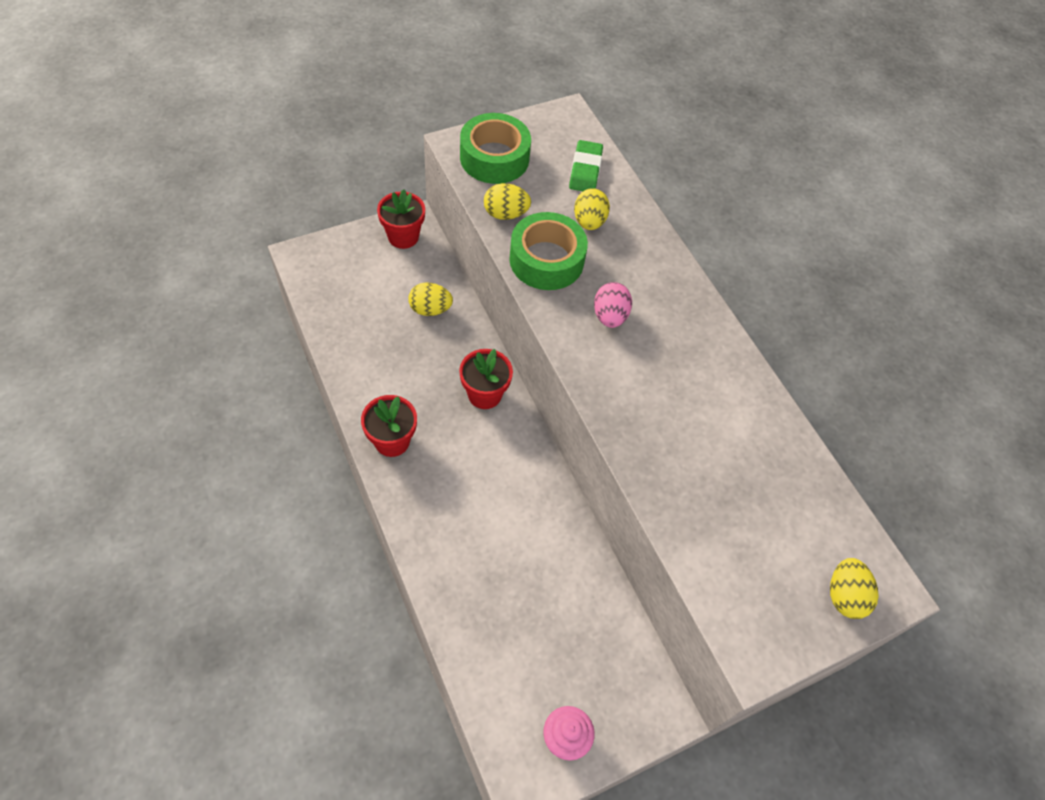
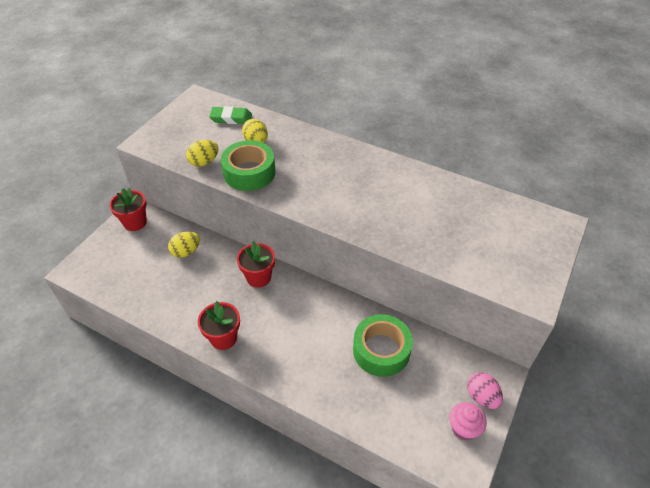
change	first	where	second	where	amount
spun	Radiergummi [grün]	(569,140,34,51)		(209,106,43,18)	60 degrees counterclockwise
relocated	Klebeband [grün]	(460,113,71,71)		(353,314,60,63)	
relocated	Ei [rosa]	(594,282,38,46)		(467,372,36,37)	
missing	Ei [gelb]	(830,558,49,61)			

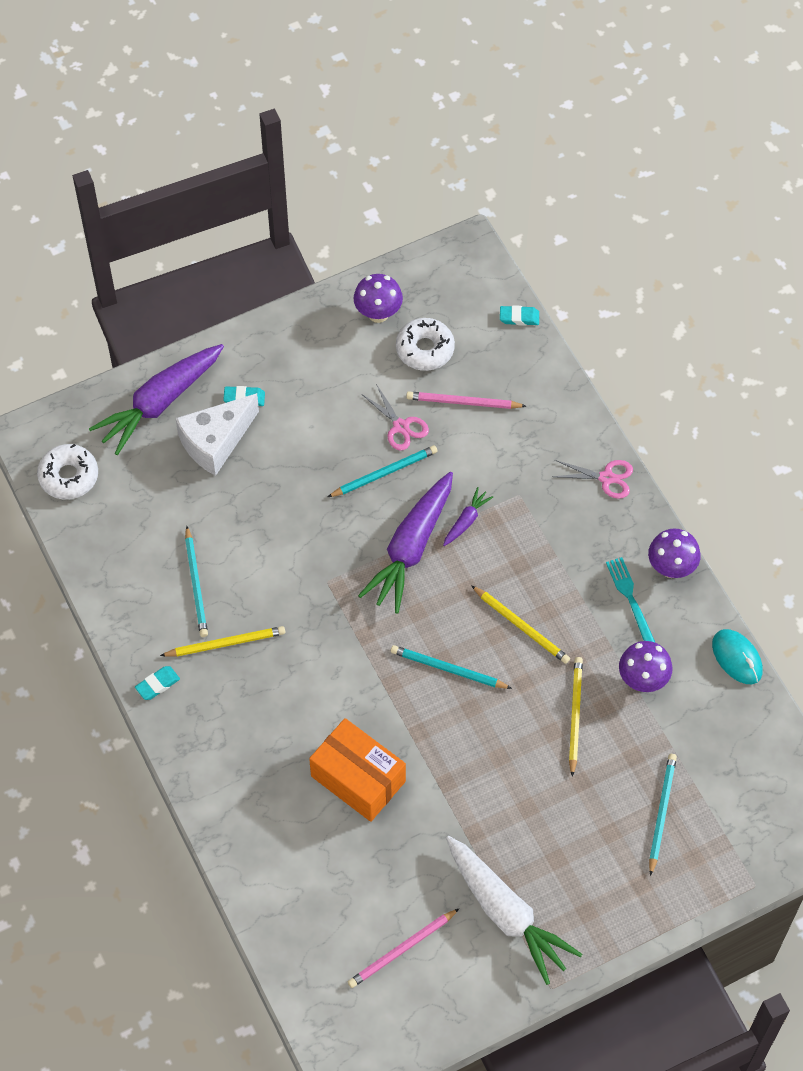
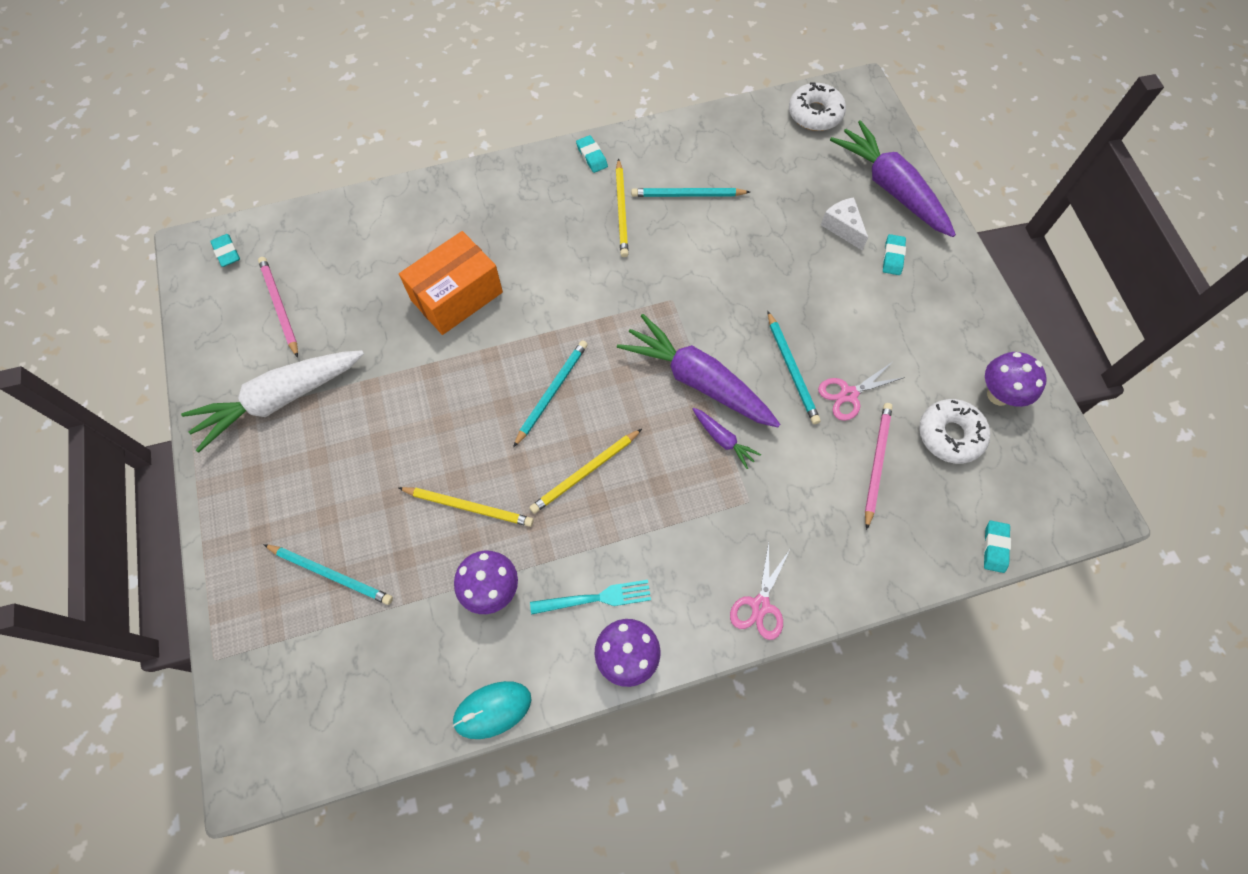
change	first	where	second	where	amount
appeared			Radiergummi [türkis]	(210,234,30,33)	
size	Käse [weiß]	(176,393,83,83)		(821,197,47,53)	x0.58

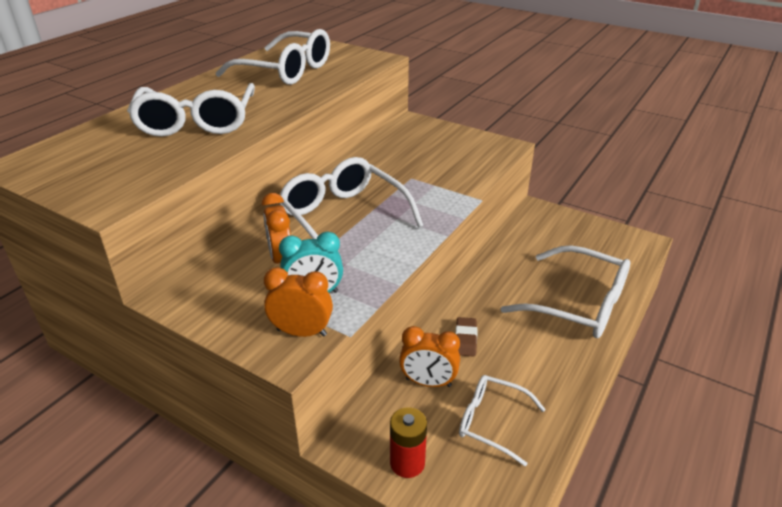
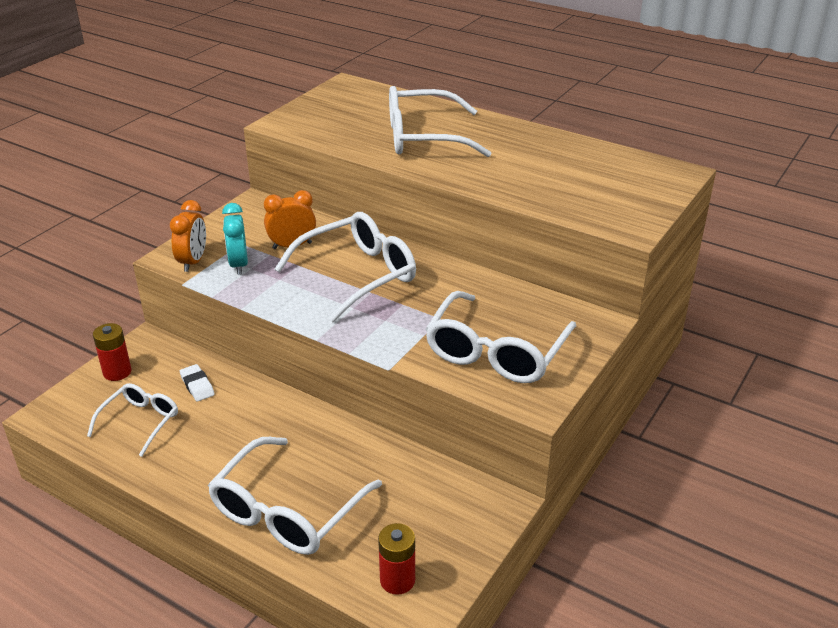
change	first	where	second	where	amount
exchanged	Wecker [orange]	(399,326,61,61)	Radiergummi [weiß]	(180,364,35,37)	
appeared			Batterie [rot]	(378,523,37,72)	
relocated	Brille [weiß]	(216,29,114,56)		(425,291,151,92)	
missing	Radiergummi [braun]	(455,317,22,40)			

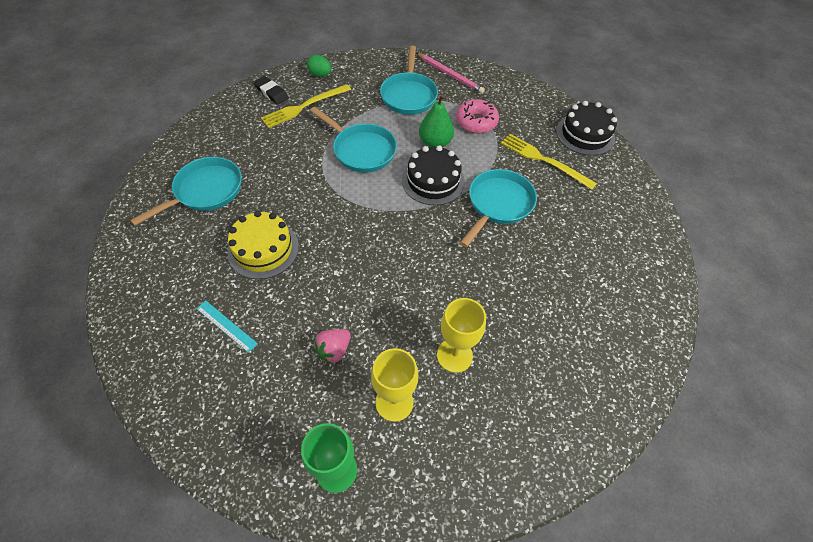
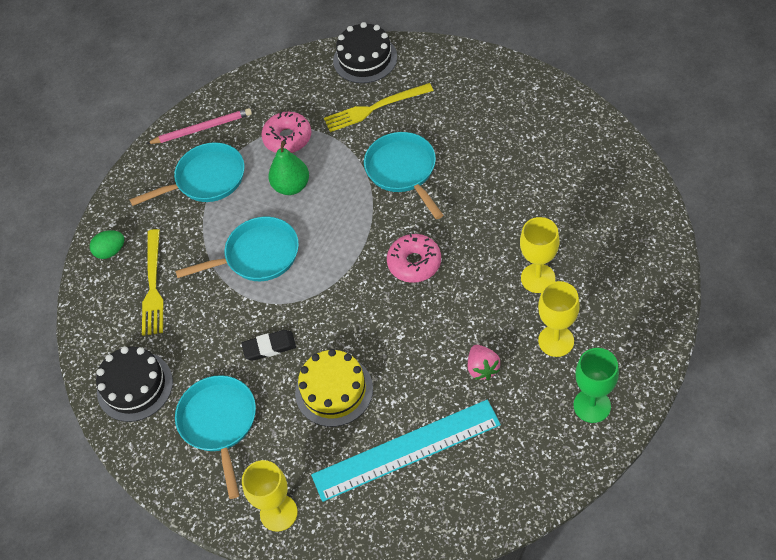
change	first	where	second	where	amount
relocated	Kuchen [schwarz]	(402,145,63,60)		(96,346,77,76)	
spun	Pfanne [türkis]	(380,45,58,70)		(130,142,115,64)	60 degrees counterclockwise
relocated	Radiergummi [schwarz]	(254,76,35,29)		(241,330,55,31)	
appeared			Kelch [gelb]	(242,460,56,72)	
size	Lineal [türkis]	(196,301,62,52)		(311,399,190,103)	x2.37
appeared			Donut [rosa]	(387,233,54,50)	

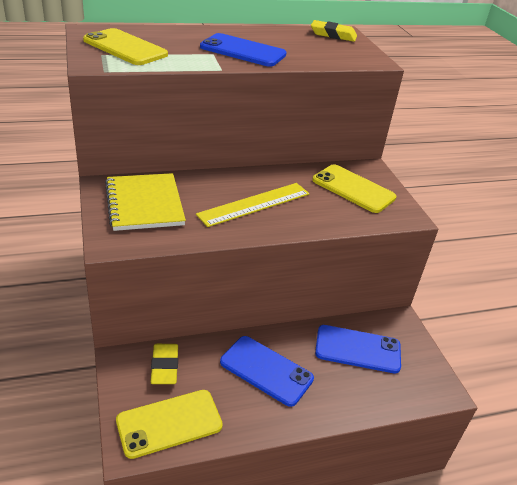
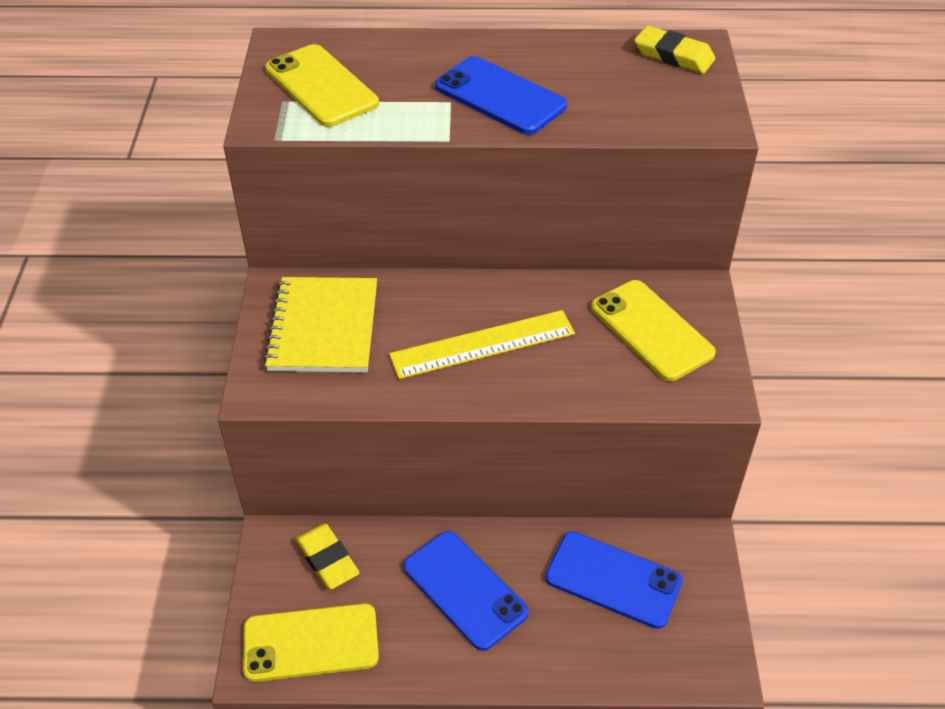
change	first	where	second	where	amount
spun	Radiergummi [gelb]	(151,344,27,40)		(295,523,65,66)	45 degrees counterclockwise

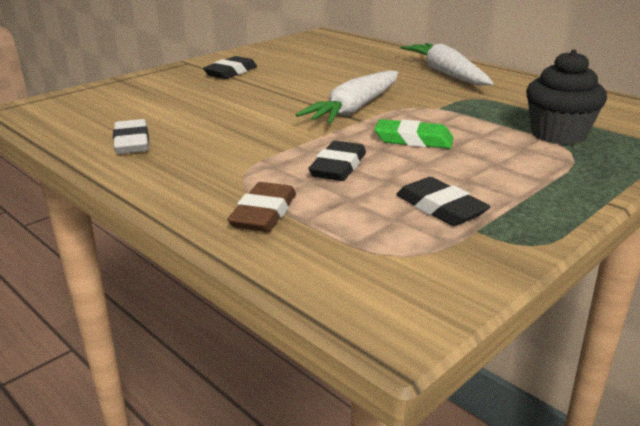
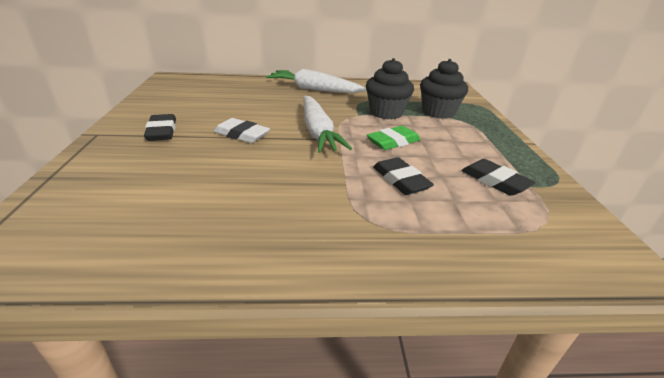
change	first	where	second	where	amount
relocated	Radiergummi [weiß]	(113,119,36,35)		(214,118,56,25)	
appeared			Muffin [schwarz]	(366,58,48,61)	
spun	Radiergummi [schwarz]	(396,177,95,49)		(461,159,75,37)	45 degrees clockwise
missing	Radiergummi [braun]	(227,182,69,50)			

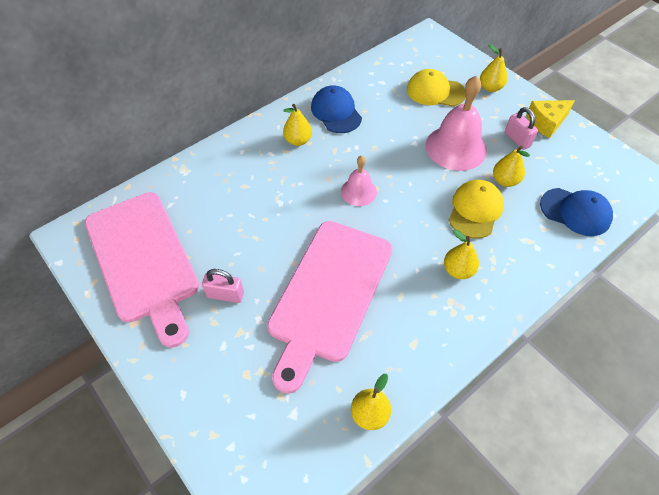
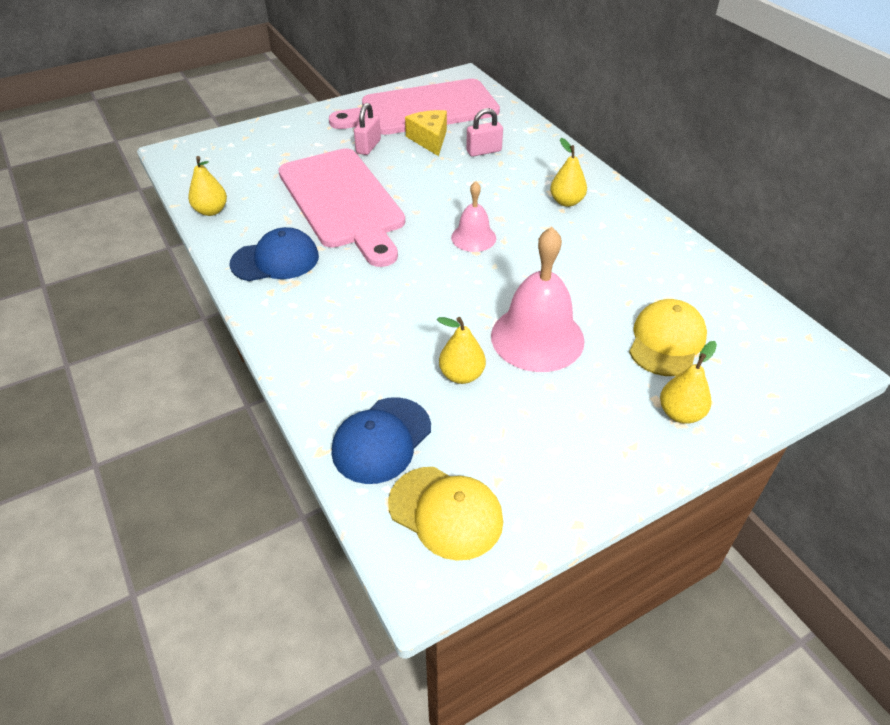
change	first	where	second	where	amount
relocated	Kappe [blau]	(311,85,51,48)		(229,227,90,54)	
spun	Schneidebrett [rosa]	(267,221,125,173)		(278,148,127,119)	150 degrees counterclockwise
relocated	Kappe [gelb]	(449,180,55,58)		(388,467,115,94)	
relocated	Käse [gelb]	(526,100,49,38)		(405,110,42,46)	
relocated	Vorhängeschloss [rosa]	(505,107,33,43)		(466,108,37,49)	
missing	Birne [gelb]	(444,229,35,50)			

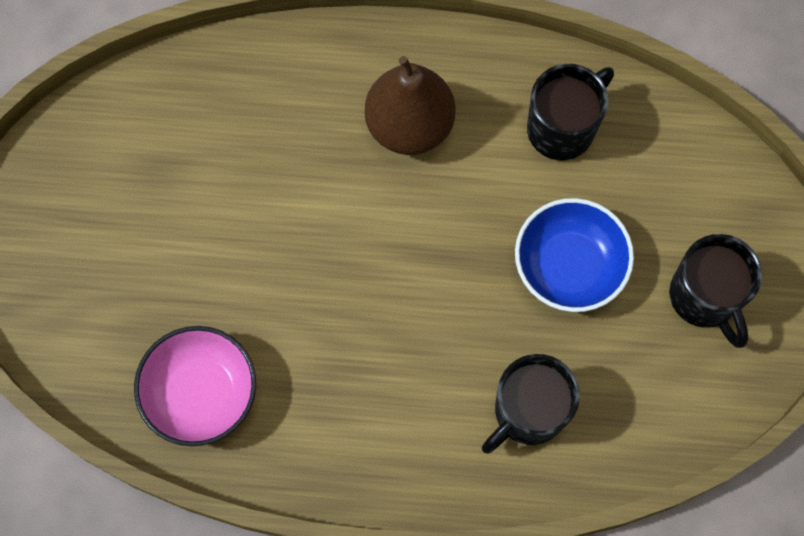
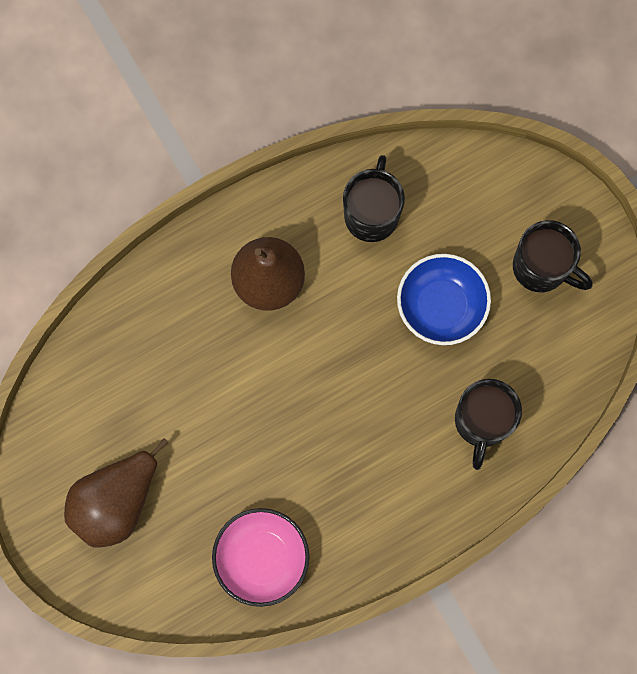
change	first	where	second	where	amount
appeared			Birne [braun]	(64,438,104,110)	

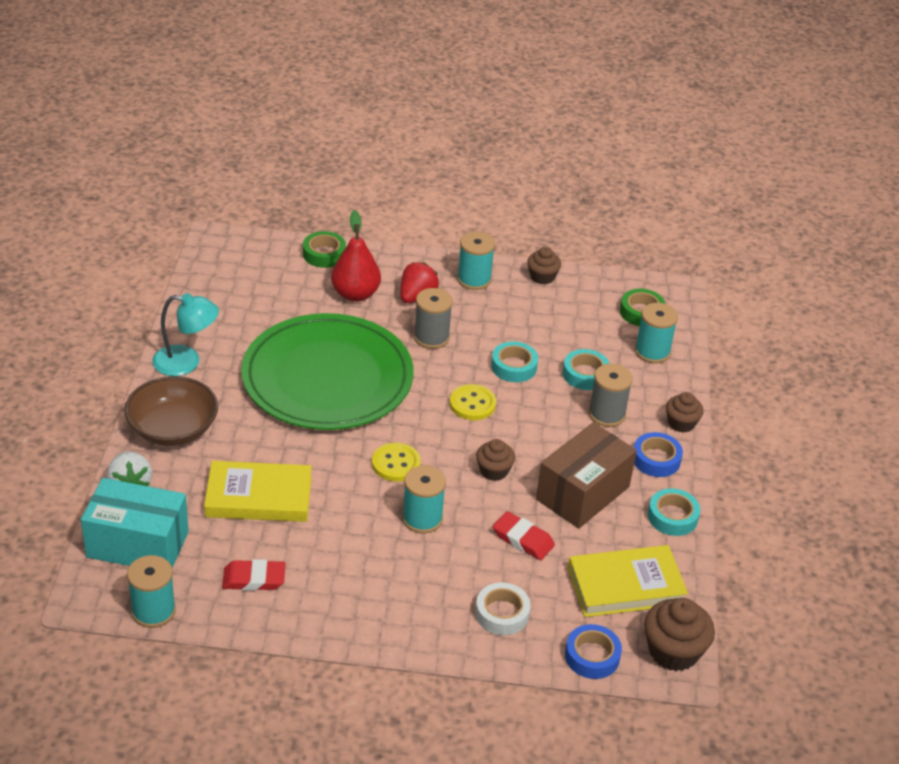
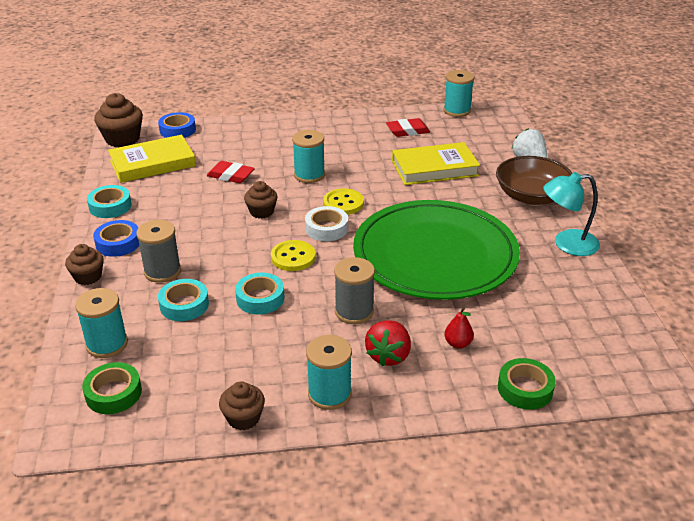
change	first	where	second	where	amount
relocated	Klebeband [weiß]	(475,583,56,52)		(305,206,43,35)	
size	Birne [rot]	(331,210,50,92)		(444,307,30,42)	x0.50
missing	Schachtel [türkis]	(81,478,108,90)			
missing	Schachtel [braun]	(536,422,101,106)			

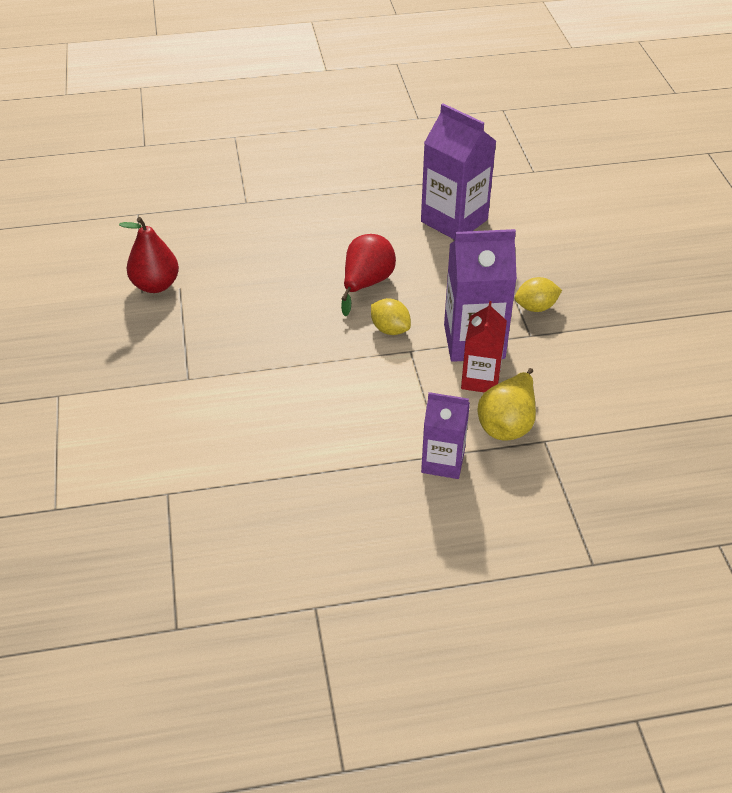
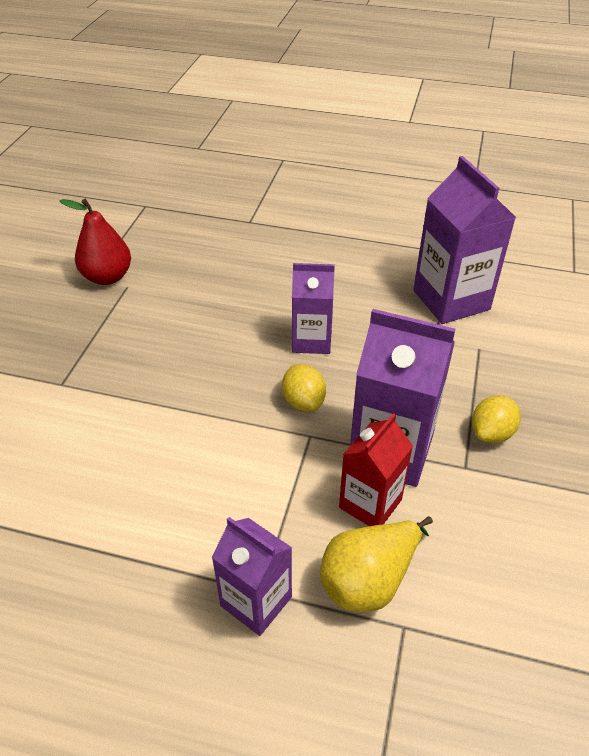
change	first	where	second	where	amount
exchanged	Birne [rot]	(341,234,55,82)	Getränkekarton [lila]	(292,263,43,91)	
spun	Zitrone [gelb]	(515,277,47,35)		(472,395,49,48)	60 degrees counterclockwise

